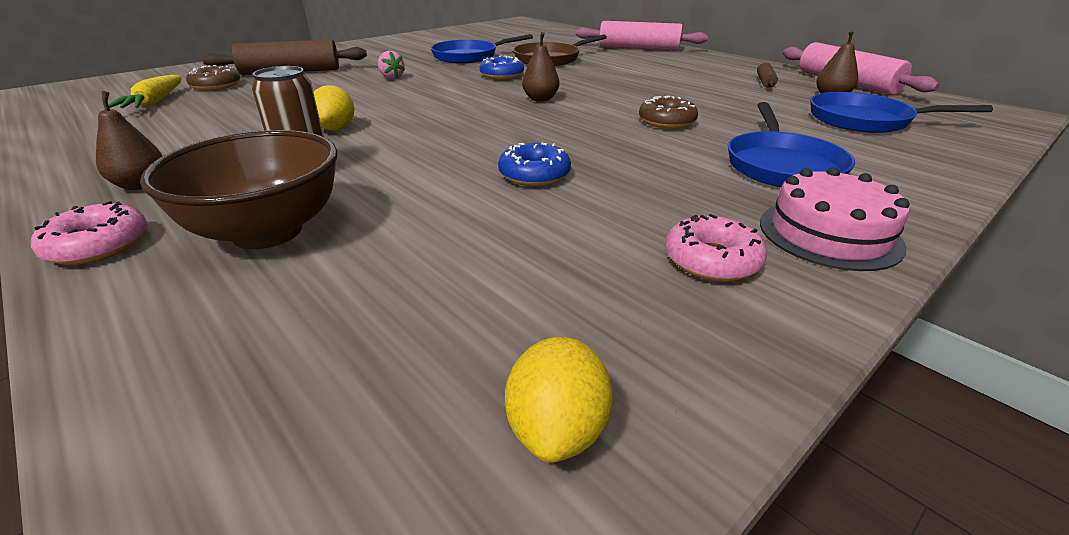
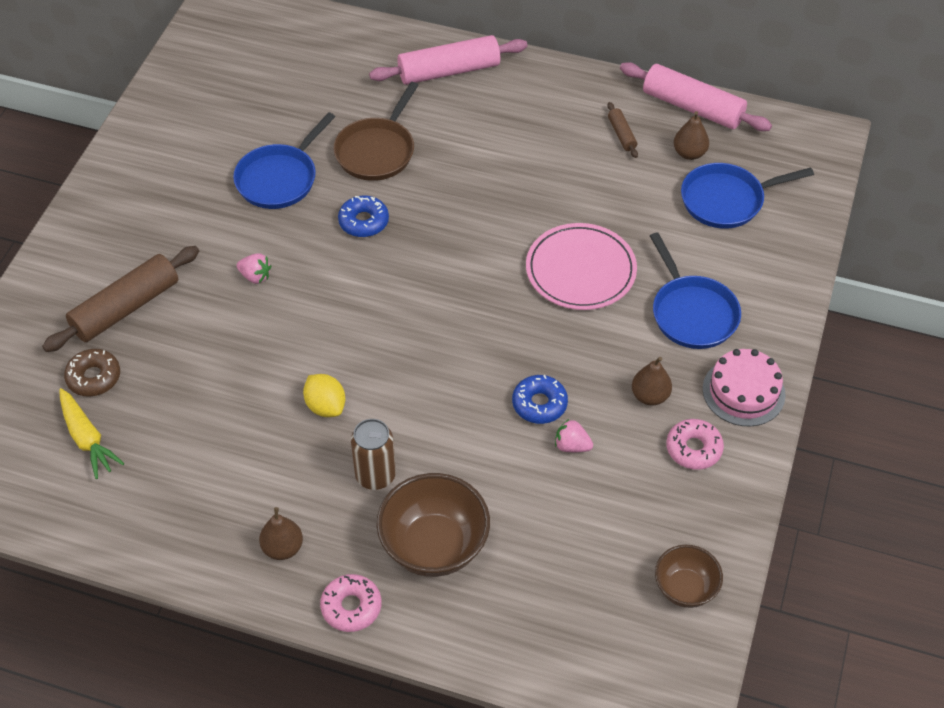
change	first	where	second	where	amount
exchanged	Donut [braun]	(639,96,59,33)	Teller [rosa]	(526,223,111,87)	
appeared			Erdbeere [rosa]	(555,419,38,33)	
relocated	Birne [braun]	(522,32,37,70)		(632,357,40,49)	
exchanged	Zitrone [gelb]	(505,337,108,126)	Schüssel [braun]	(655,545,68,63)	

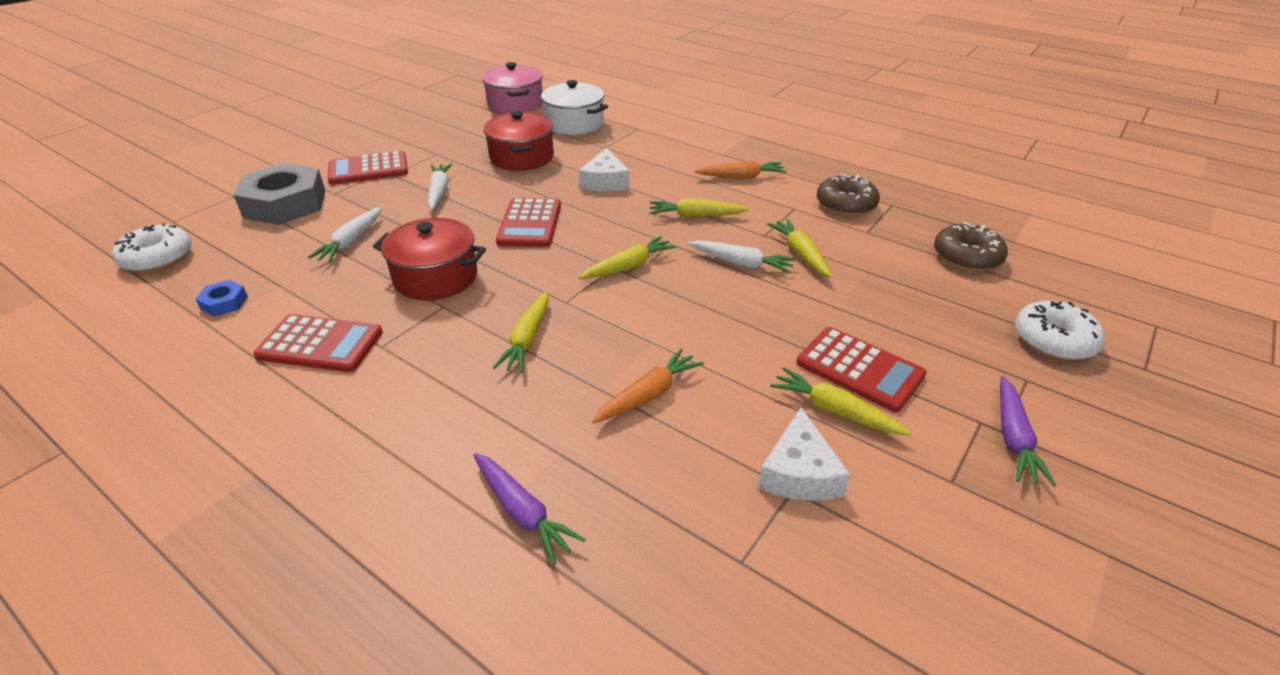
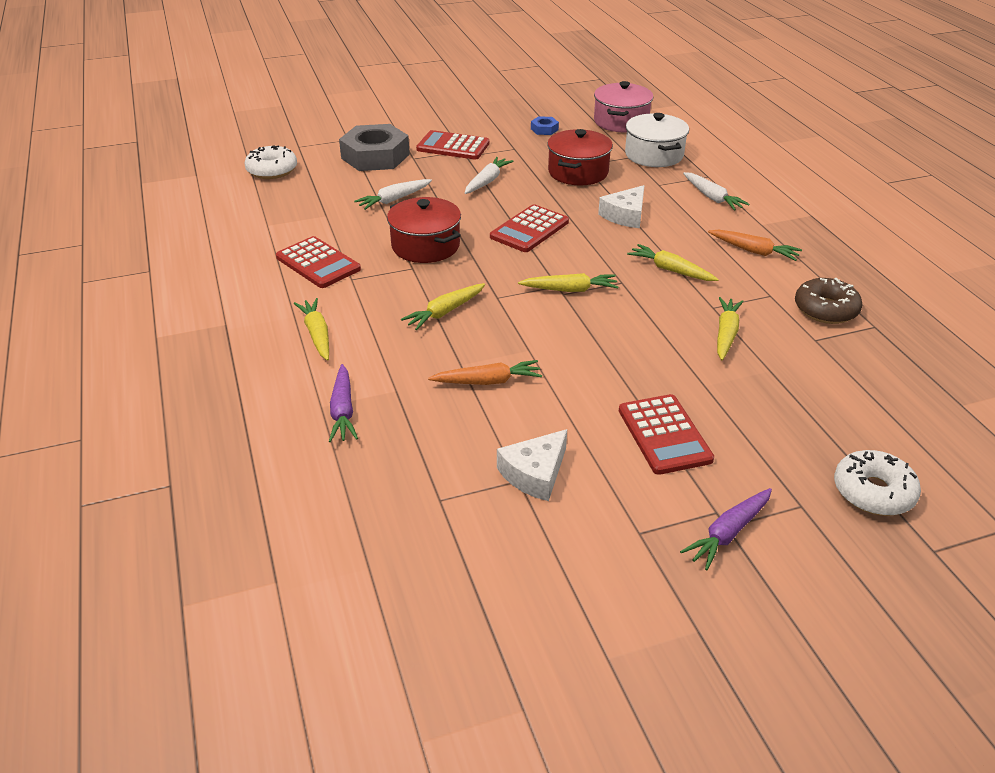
change	first	where	second	where	amount
relocated	Karotte [gelb]	(770,367,142,68)		(294,298,35,63)	
relocated	Sechskantmutter [blau]	(195,280,53,36)		(531,116,28,19)	
relocated	Karotte [weiß]	(688,240,108,34)		(683,172,67,39)	
missing	Donut [braun]	(934,222,74,50)			

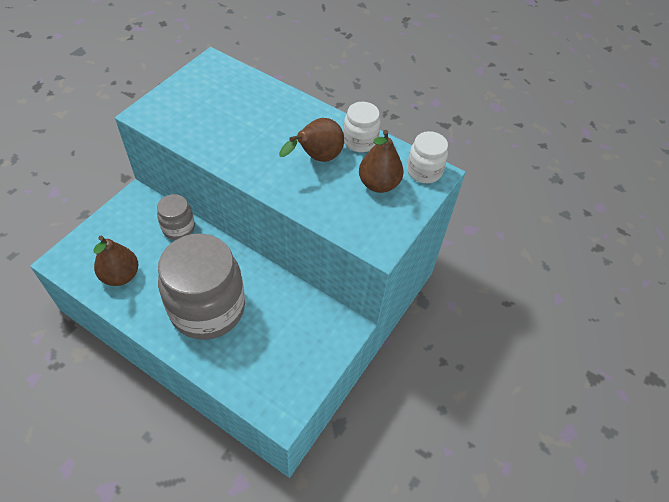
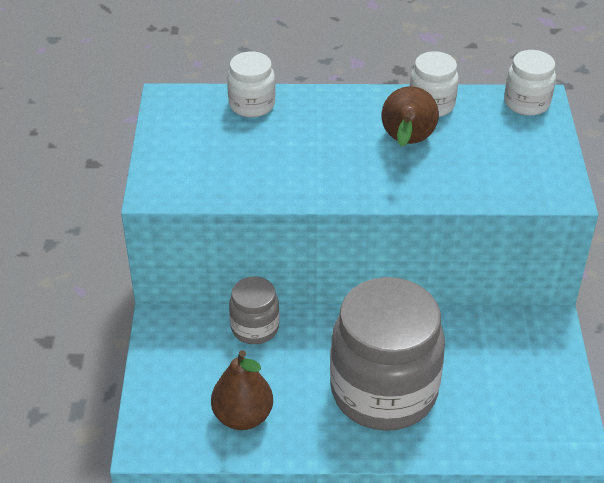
change	first	where	second	where	amount
appeared			Einmachglas [weiß]	(227,51,48,66)	
missing	Birne [braun]	(359,130,45,63)			

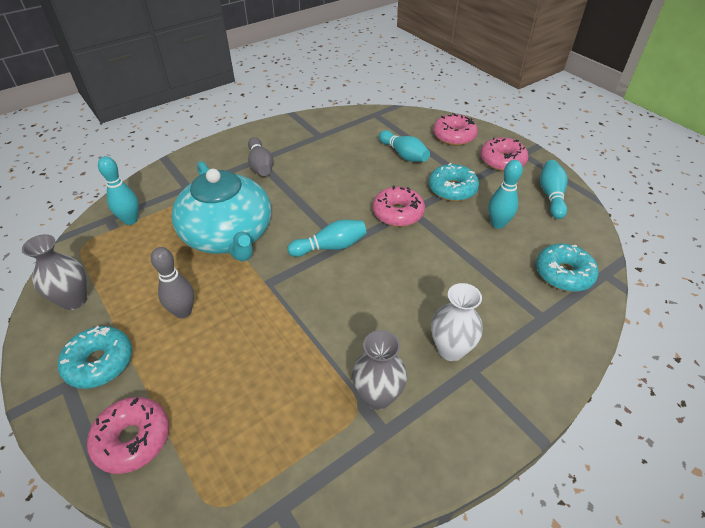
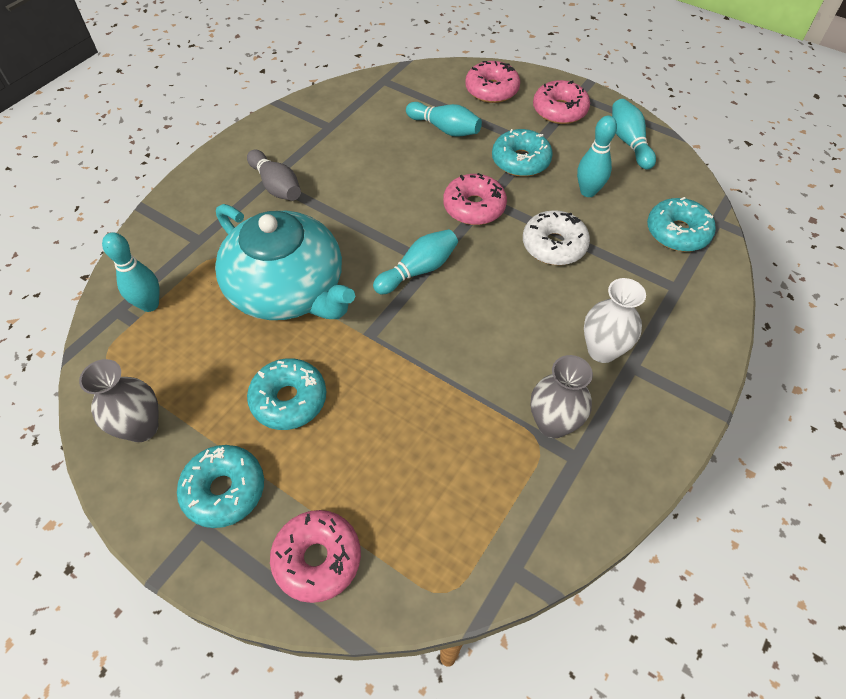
change	first	where	second	where	amount
exchanged	Bowlingkegel [grau]	(151,247,43,72)	Donut [türkis]	(247,358,79,72)	
appeared			Donut [weiß]	(523,210,67,55)	

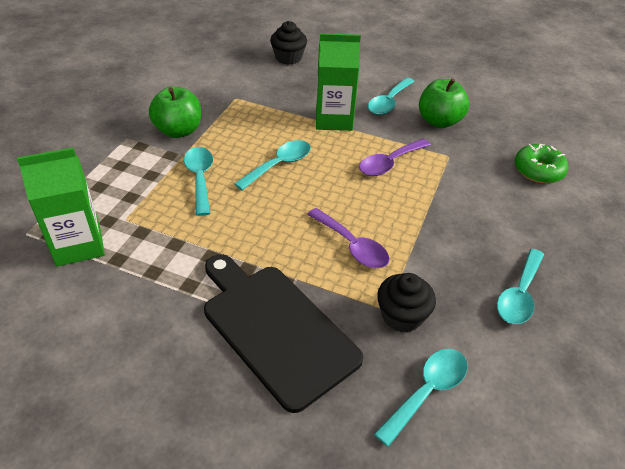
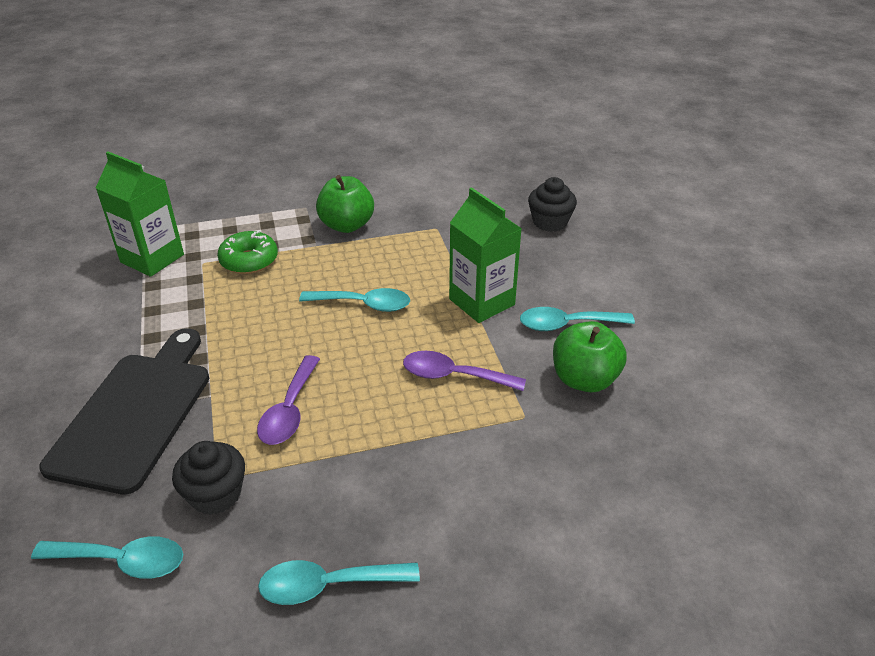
change	first	where	second	where	amount
relocated	Donut [grün]	(515,144,53,39)		(217,230,61,44)	
missing	Löffel [türkis]	(184,147,29,69)			

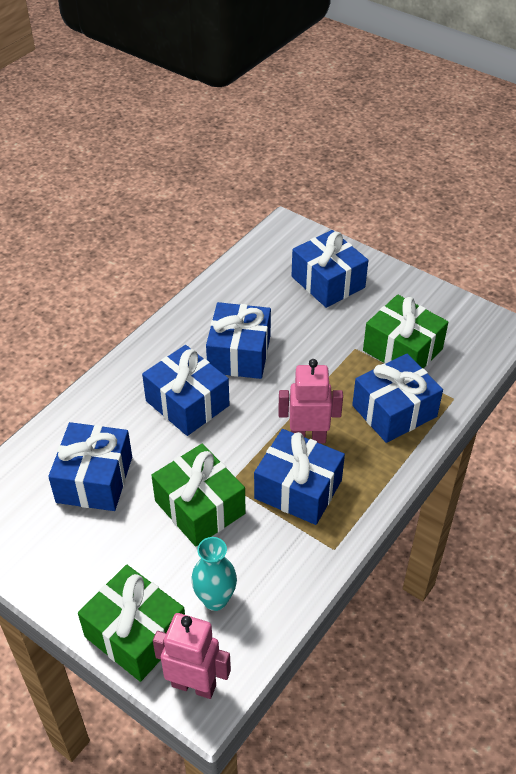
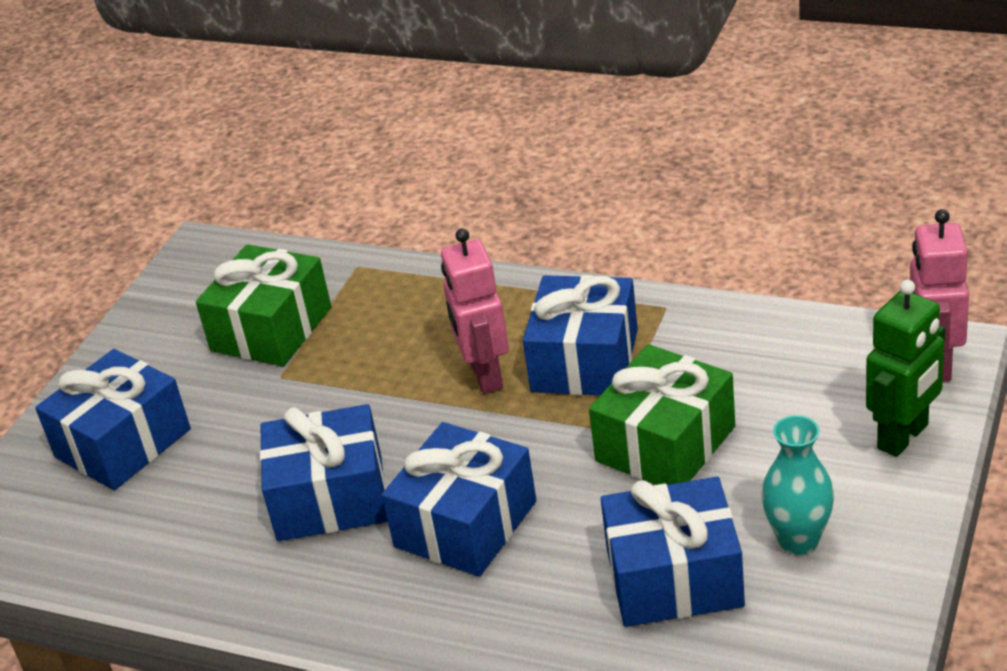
change	first	where	second	where	amount
relocated	Vase [türkis]	(191,537,46,74)		(762,415,72,140)	
exchanged	Geschenk [grün]	(78,565,107,117)	Roboter [grün]	(866,280,79,177)	
missing	Geschenk [blau]	(352,354,91,89)			

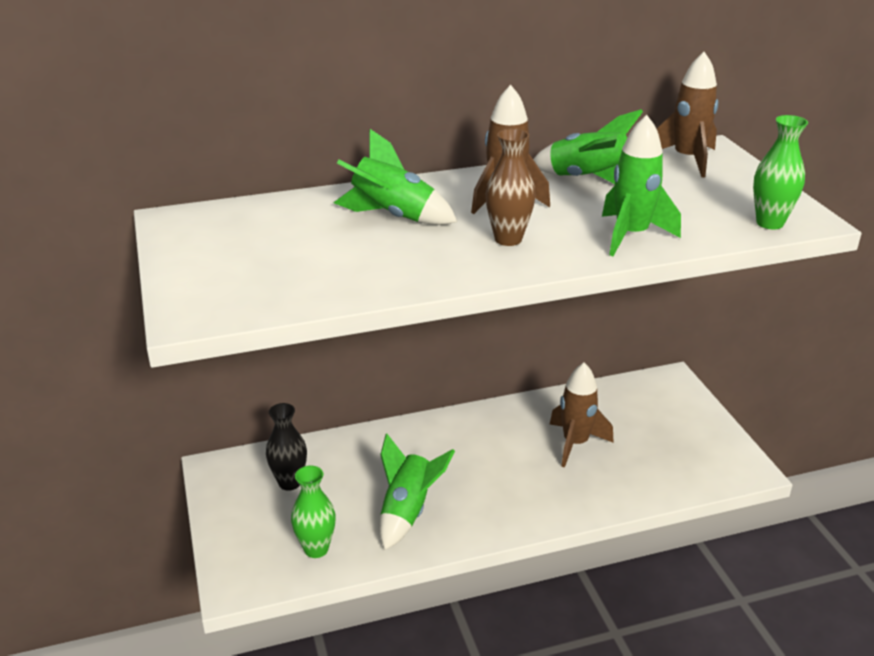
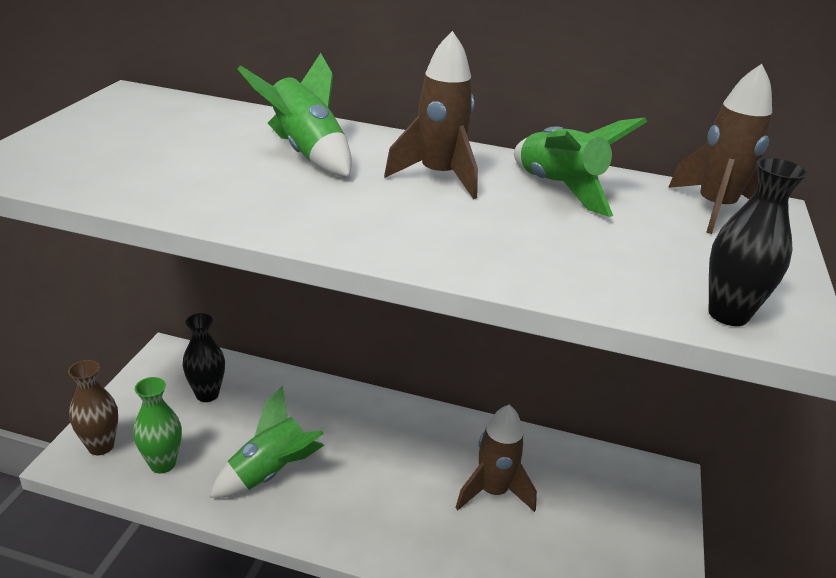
change	first	where	second	where	amount
relocated	Vase [braun]	(486,129,50,117)		(68,360,50,95)	
colour	Vase [grün]	(753,115,55,115)	Vase [schwarz]	(709,157,99,169)	
missing	Rakete [grün]	(602,115,79,141)			

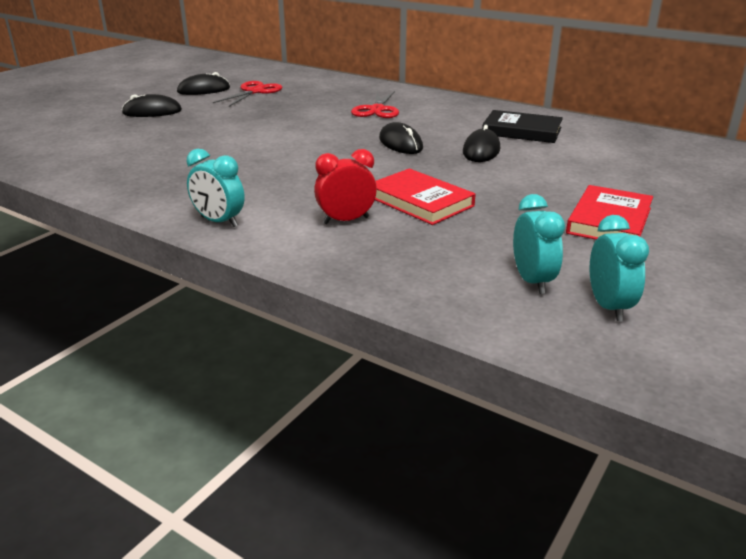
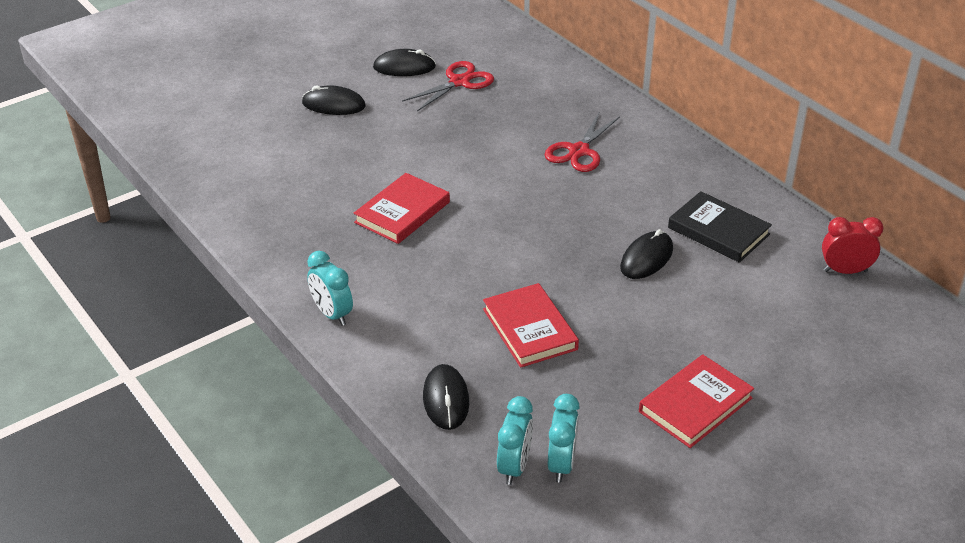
change	first	where	second	where	amount
appeared			Buch [rot]	(353,173,97,71)	
relocated	Computermaus [schwarz]	(379,122,44,32)		(423,364,46,66)	
relocated	Wecker [türkis]	(590,215,59,106)		(497,396,36,89)	
relocated	Wecker [rot]	(314,149,63,75)		(822,217,61,57)	

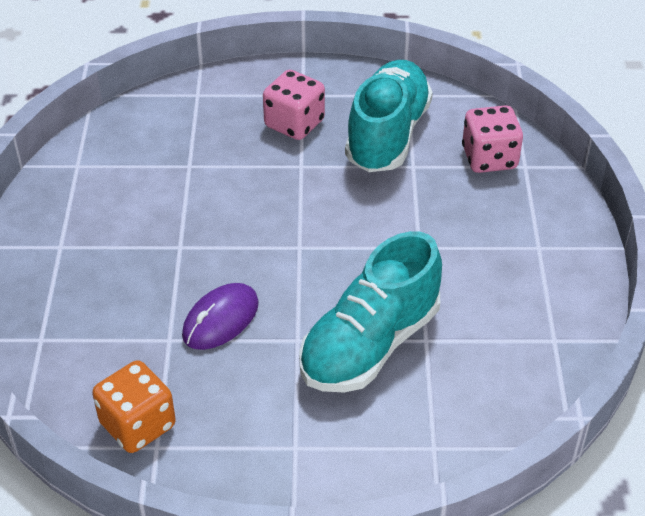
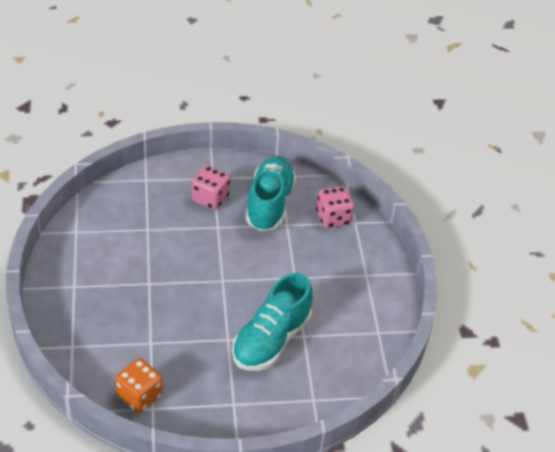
change	first	where	second	where	amount
missing	Computermaus [lila]	(182,283,77,67)			

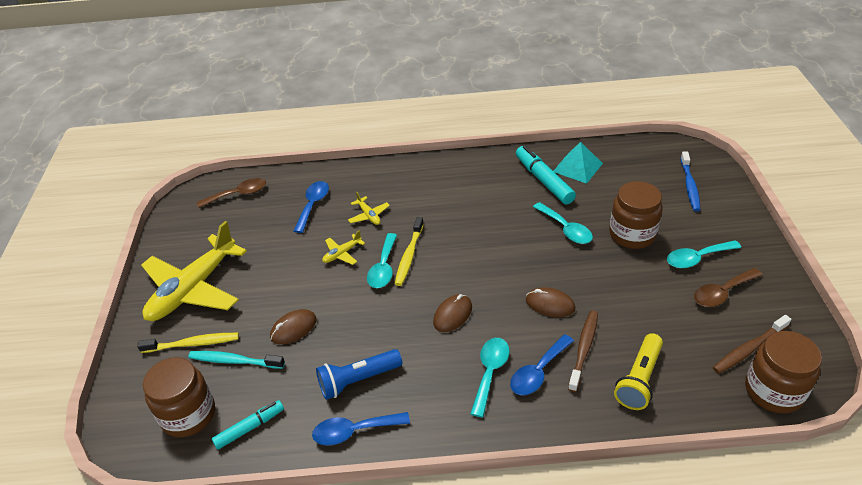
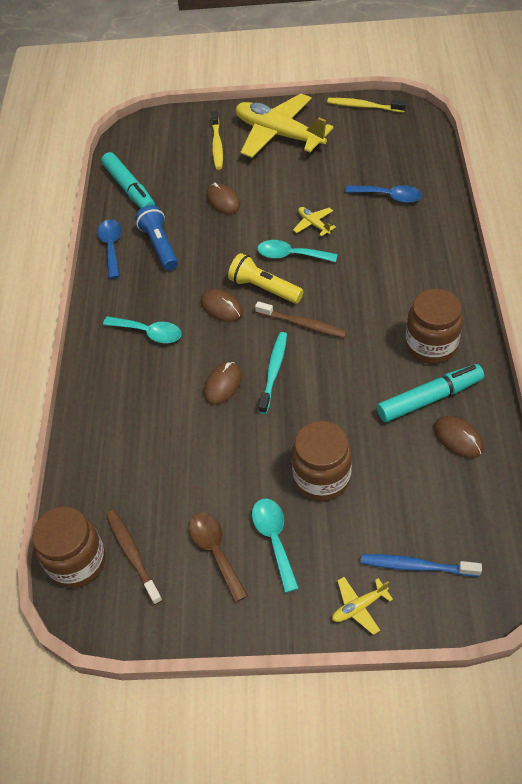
change	first	where	second	where	amount
size	Filzstift [türkis]	(212,400,72,49)		(101,152,54,56)	x1.59
relocated	Taschenlampe [gelb]	(614,333,49,77)		(228,253,76,51)	
relocated	Zahnbürste [braun]	(568,310,30,82)		(255,301,92,37)	
relocated	Zahnbürste [türkis]	(188,351,97,18)		(258,332,29,82)	
relocated	Zahnbürste [gelb]	(395,217,29,69)		(327,98,79,14)	
relocated	Flugzeug [gelb]	(348,192,42,33)		(332,577,61,58)	
relocated	Einmachglas [braun]	(143,357,72,80)		(405,289,58,75)	
exchanged	Pyramide [türkis]	(553,142,50,42)	Computermaus [braun]	(434,416,49,42)	
missing	Löffel [braun]	(197,178,69,30)			
missing	Löffel [blau]	(510,334,64,61)			
missing	Löffel [türkis]	(533,202,60,42)			

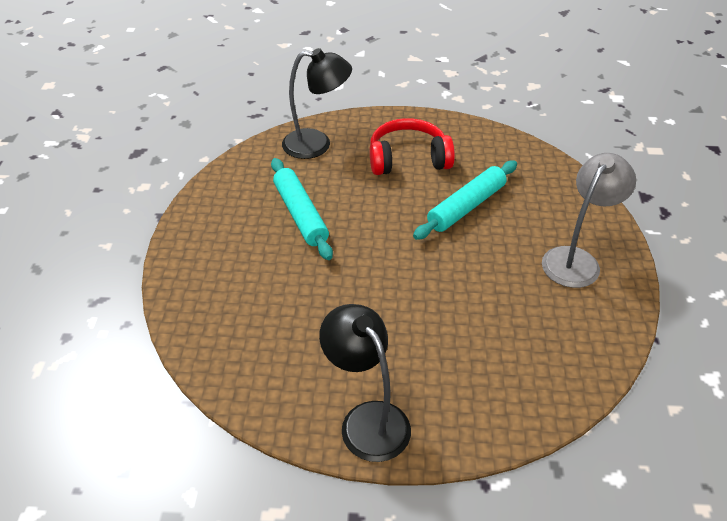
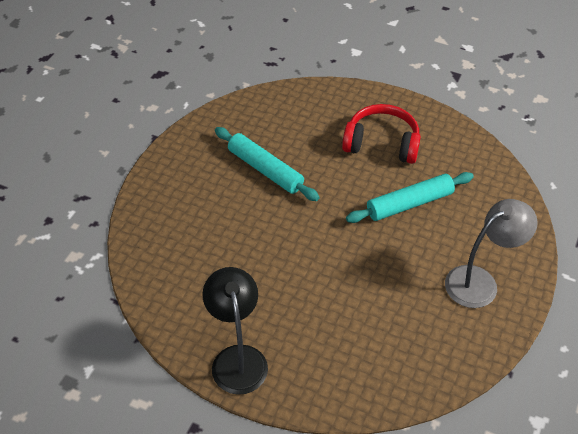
change	first	where	second	where	amount
spun	Nudelholz [türkis]	(271,158,62,102)		(215,127,105,74)	45 degrees counterclockwise
missing	Lampe [schwarz]	(282,48,70,111)			

